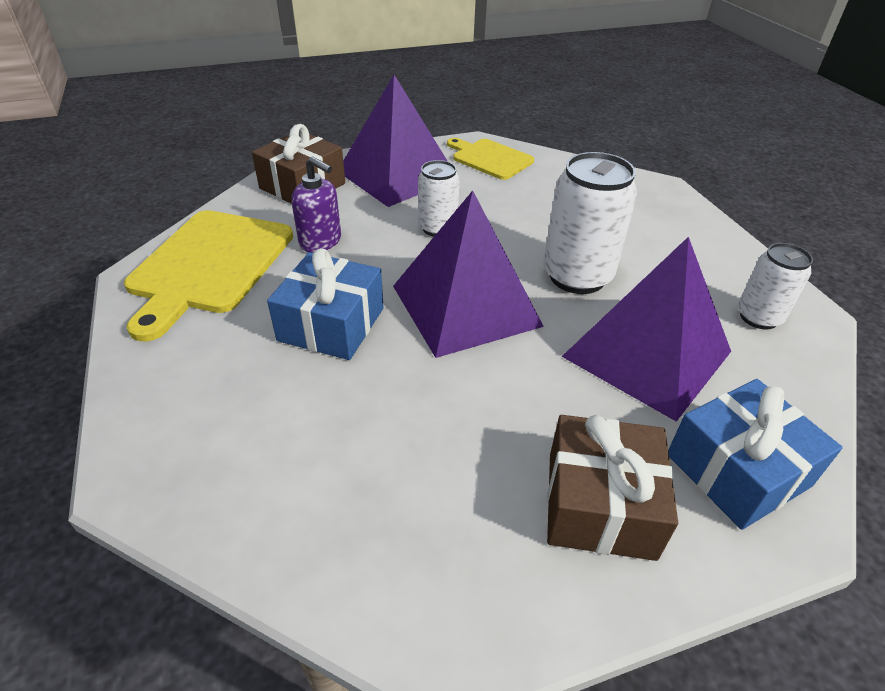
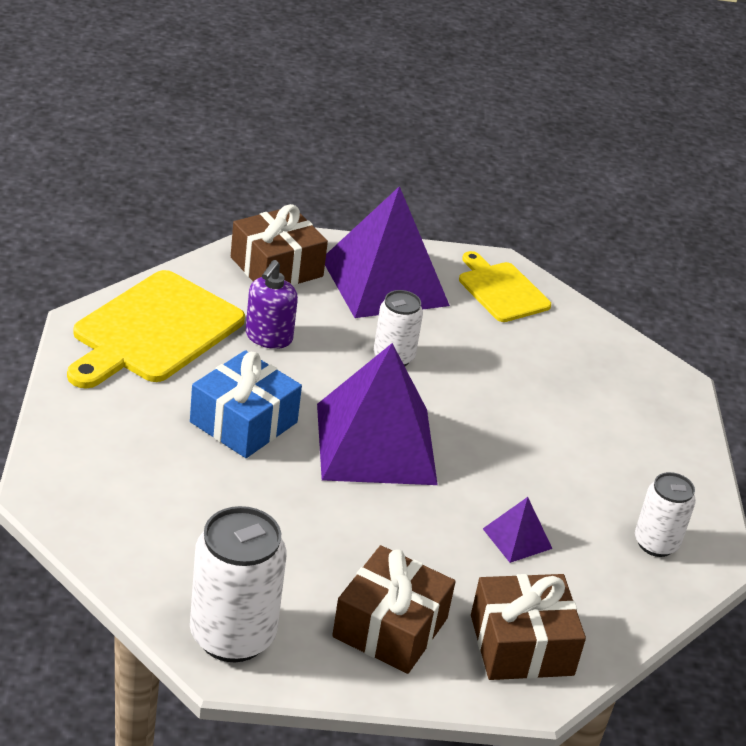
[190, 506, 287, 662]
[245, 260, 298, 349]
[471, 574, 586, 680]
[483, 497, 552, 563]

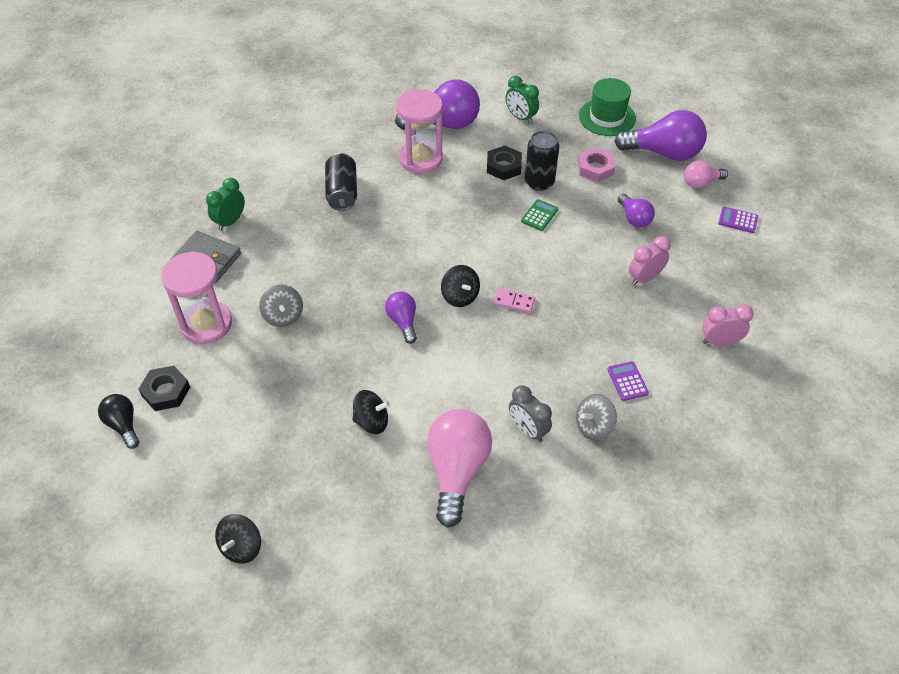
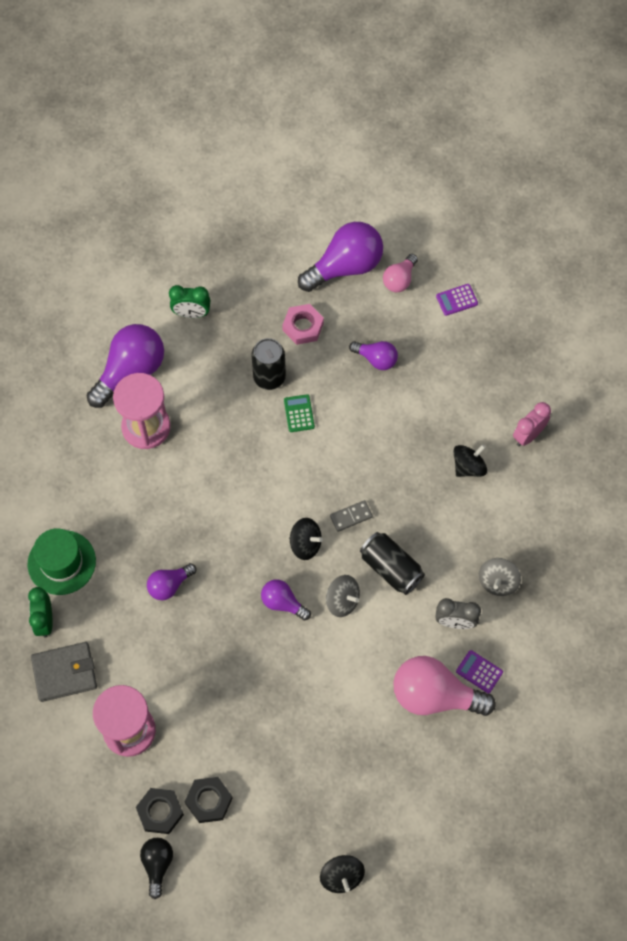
[28, 528, 96, 595]
[140, 838, 173, 899]
[147, 563, 197, 600]
[185, 777, 233, 823]
[326, 575, 360, 617]
[330, 500, 373, 532]
[360, 532, 425, 595]
[394, 656, 496, 716]
[454, 444, 487, 477]
[456, 650, 503, 693]
[629, 236, 671, 286] (first image)

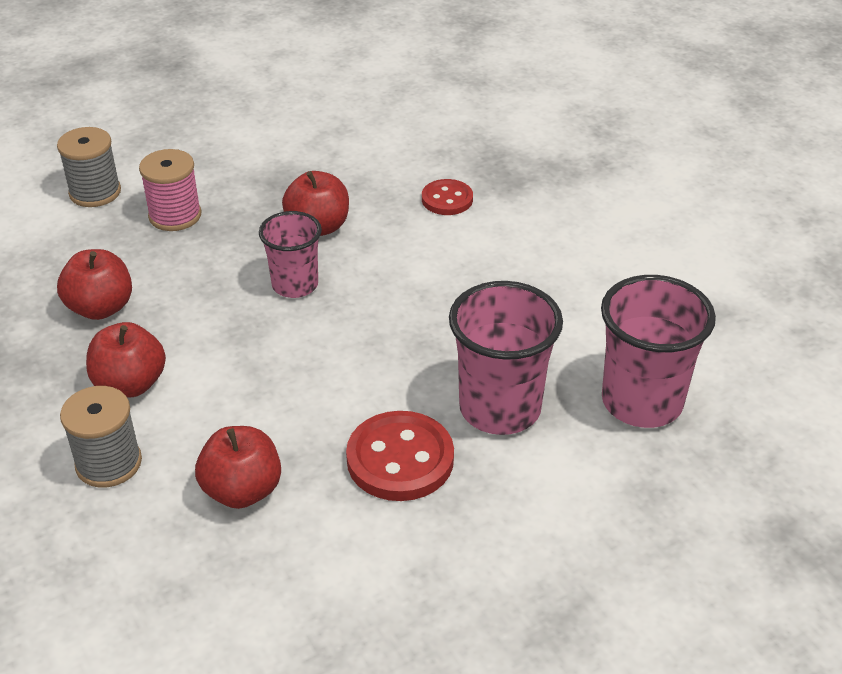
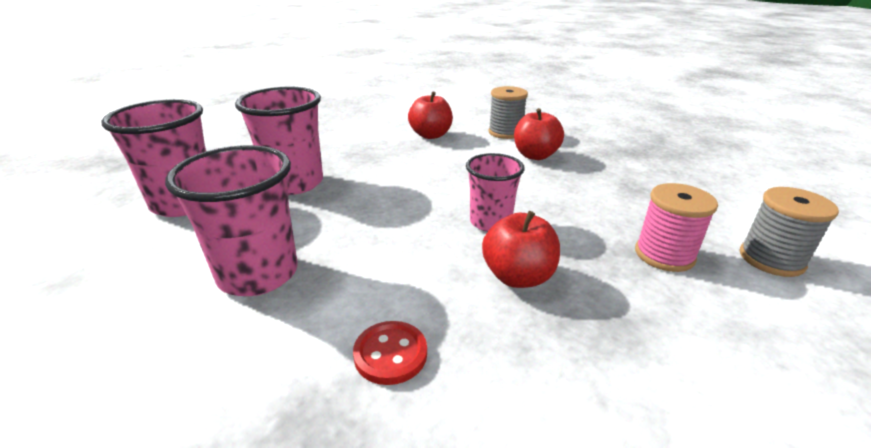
[165, 145, 297, 296]
[57, 249, 132, 320] (first image)
[346, 411, 454, 501] (first image)

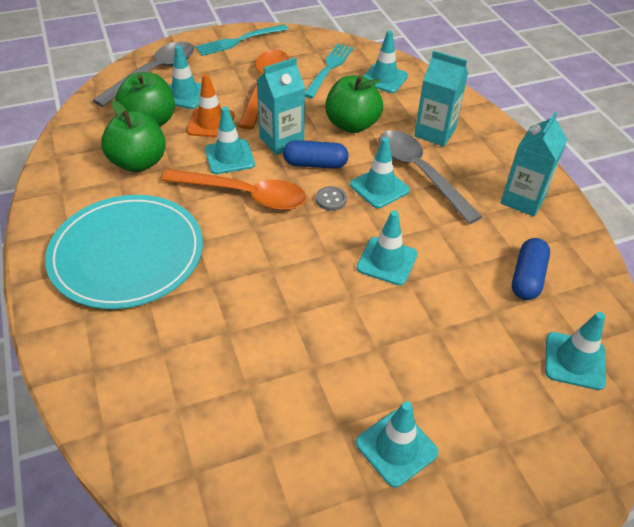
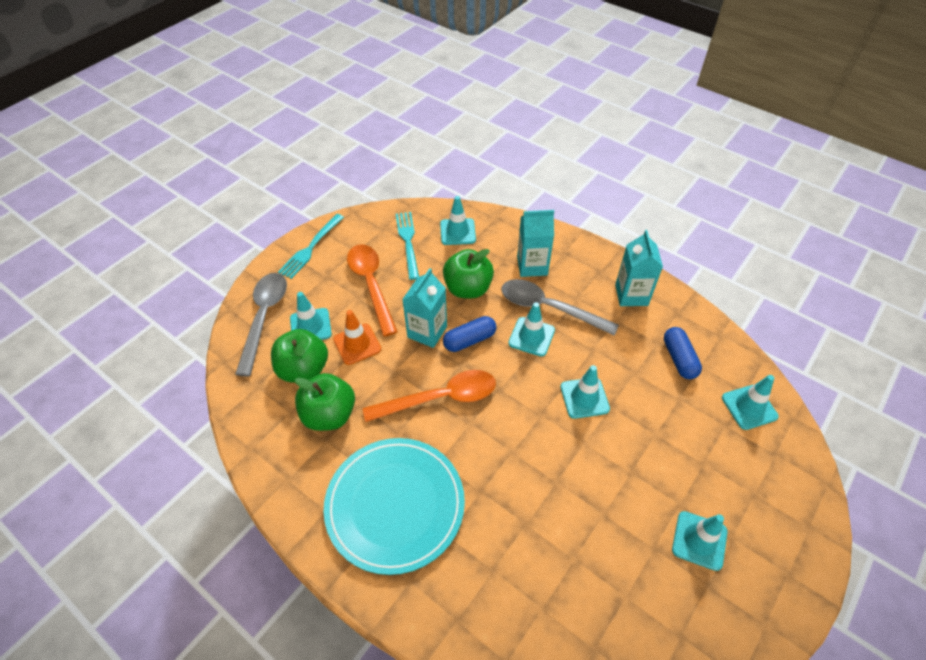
[205, 107, 255, 174] (first image)
[316, 186, 347, 211] (first image)

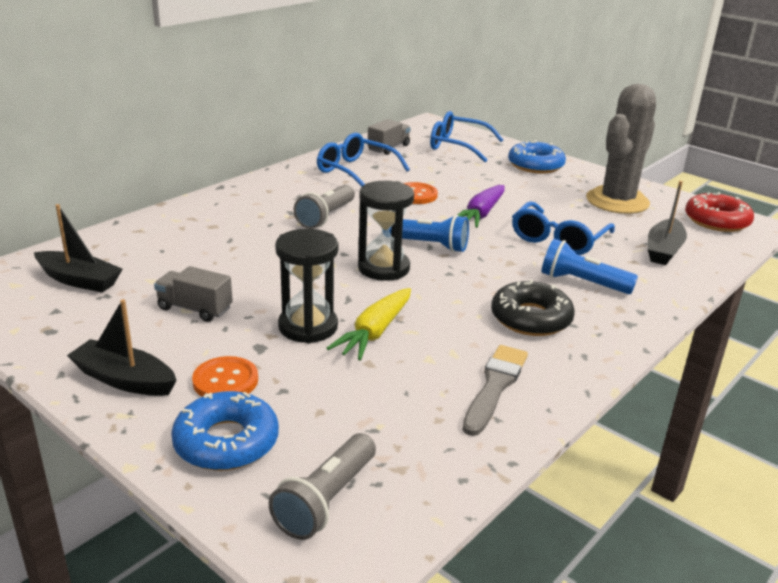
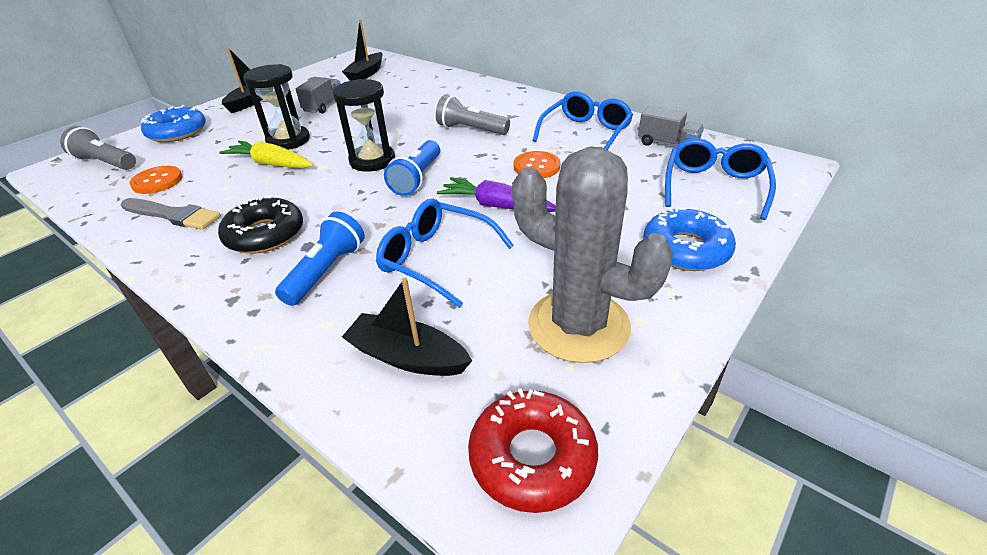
[130, 166, 182, 194]

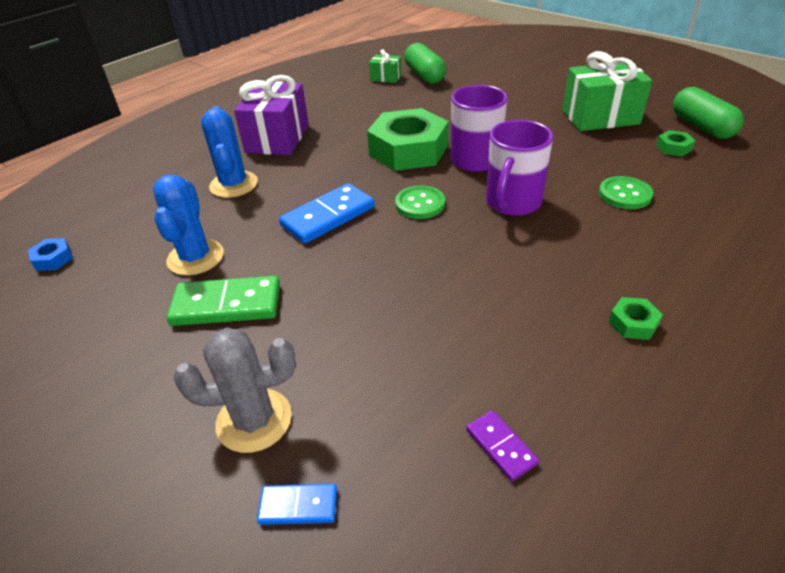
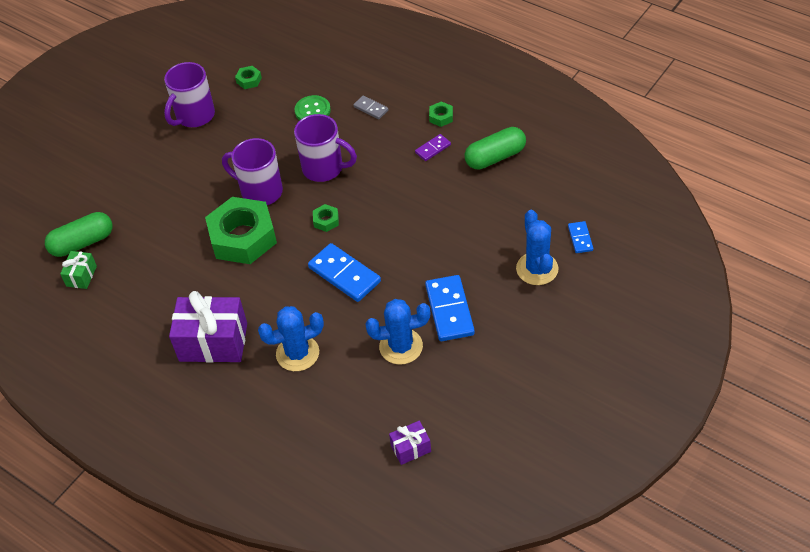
[164, 62, 215, 127]
[313, 204, 339, 232]
[353, 95, 388, 119]
[389, 421, 431, 465]
[415, 134, 451, 161]
[425, 275, 475, 341]
[465, 127, 526, 169]
[516, 210, 558, 285]

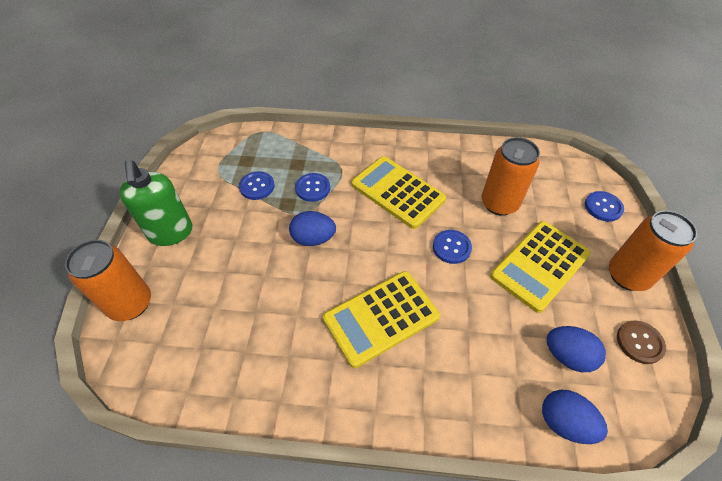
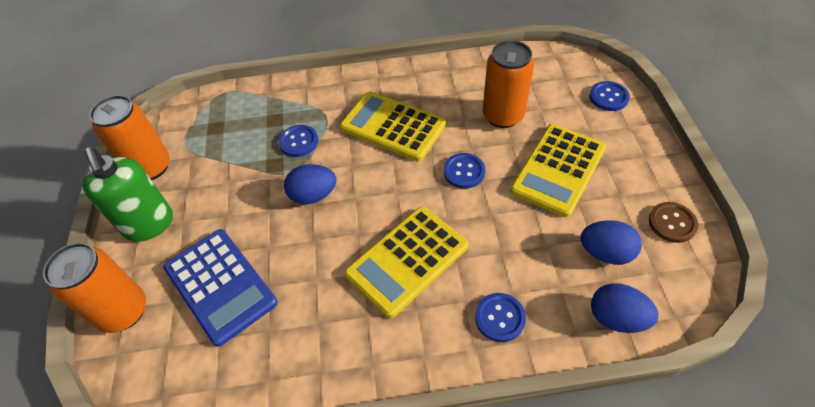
[89, 95, 170, 180]
[163, 229, 278, 347]
[475, 293, 526, 342]

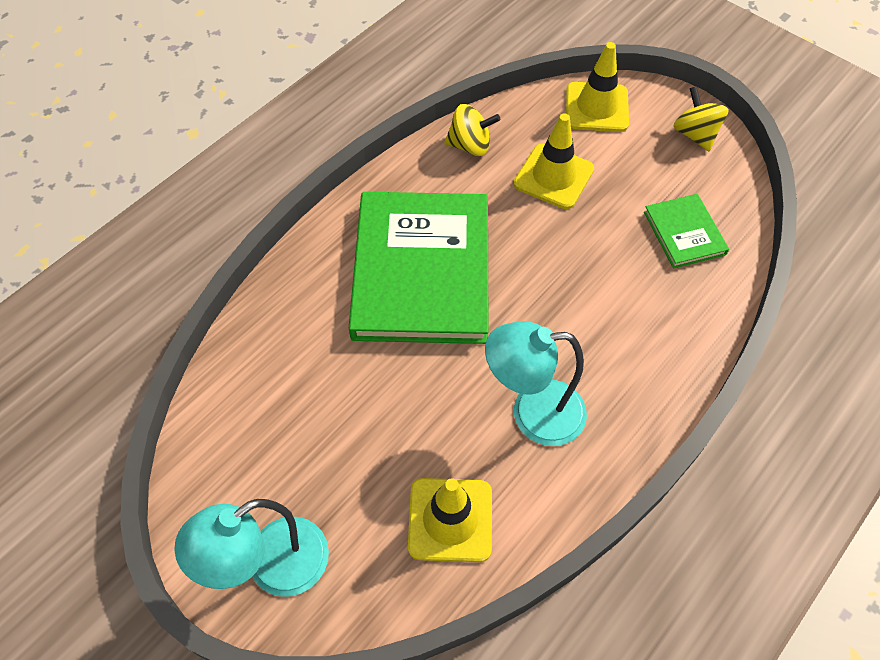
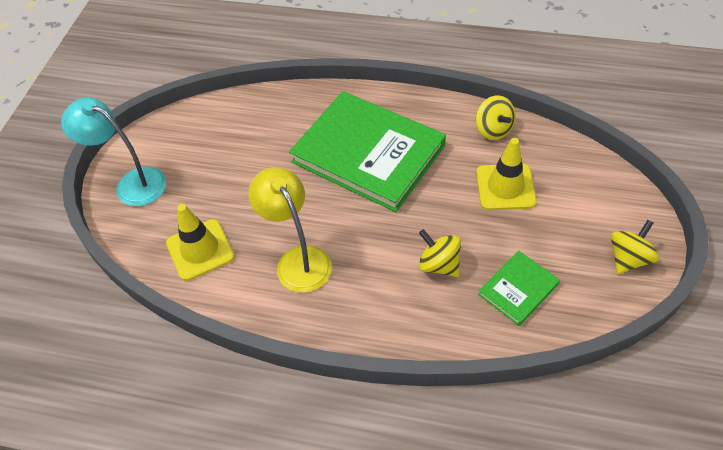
[248, 167, 332, 293]
[289, 91, 446, 212]
[419, 229, 461, 277]
[566, 42, 629, 132] (first image)

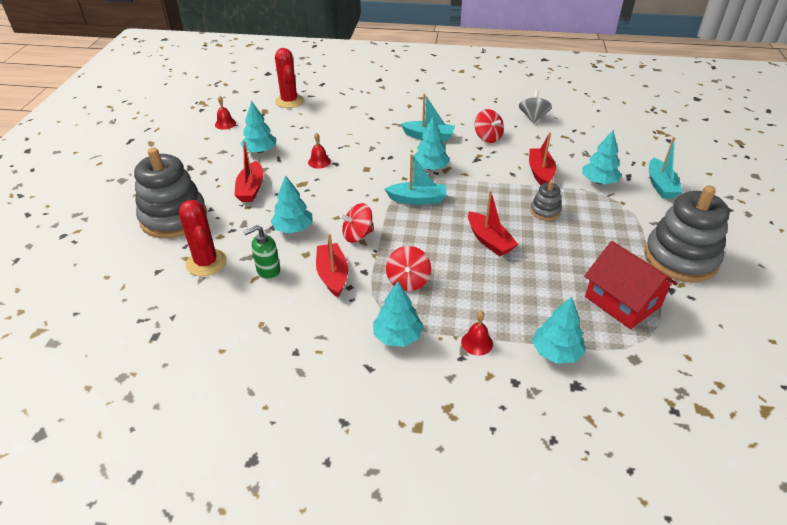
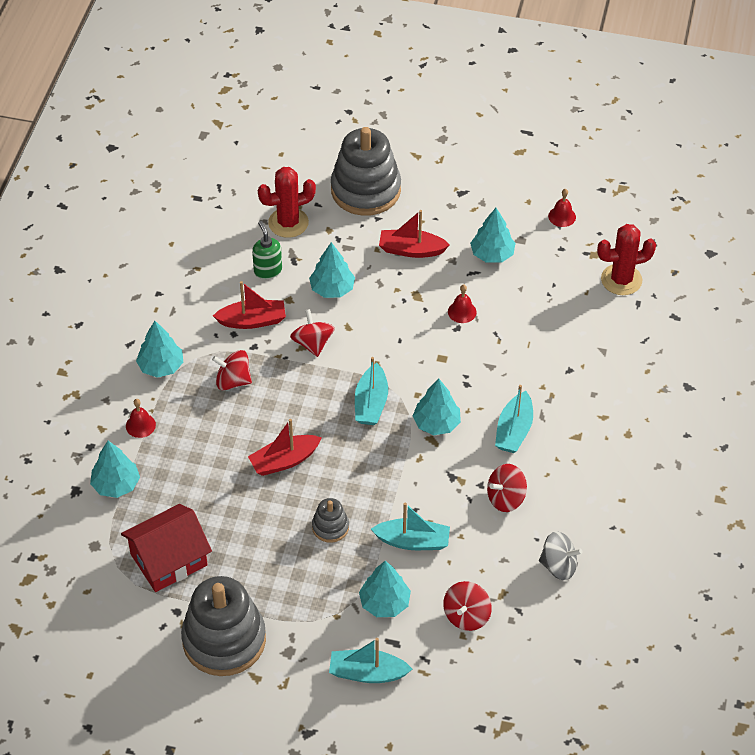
[371, 502, 450, 550]
[443, 581, 492, 631]

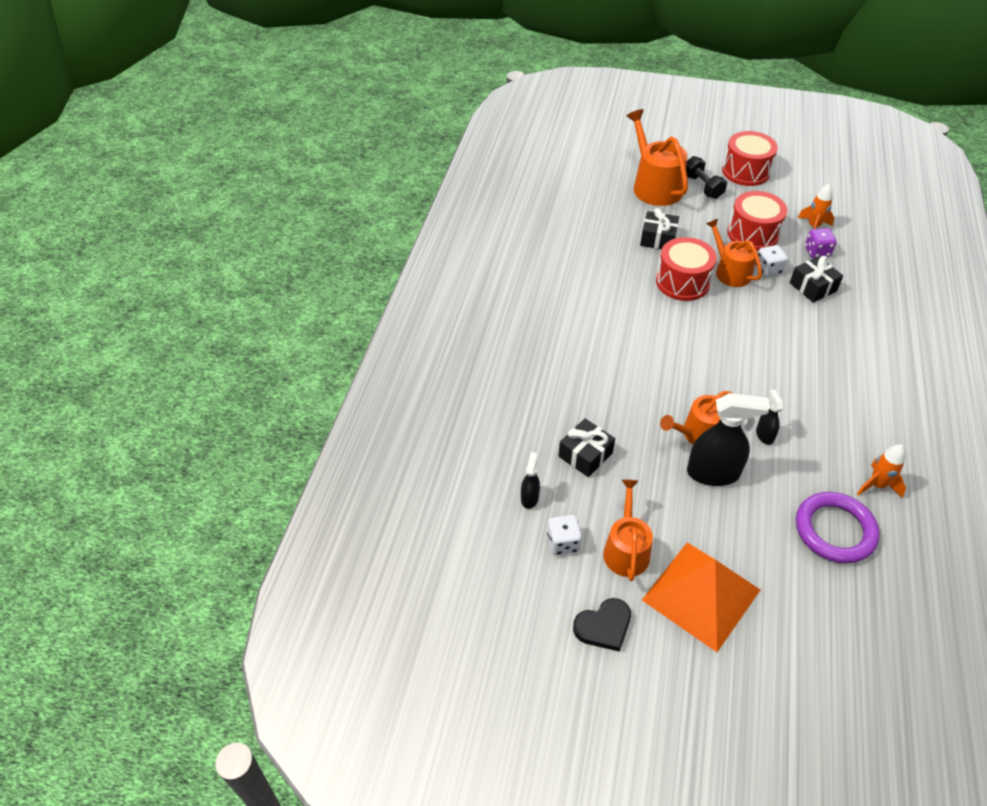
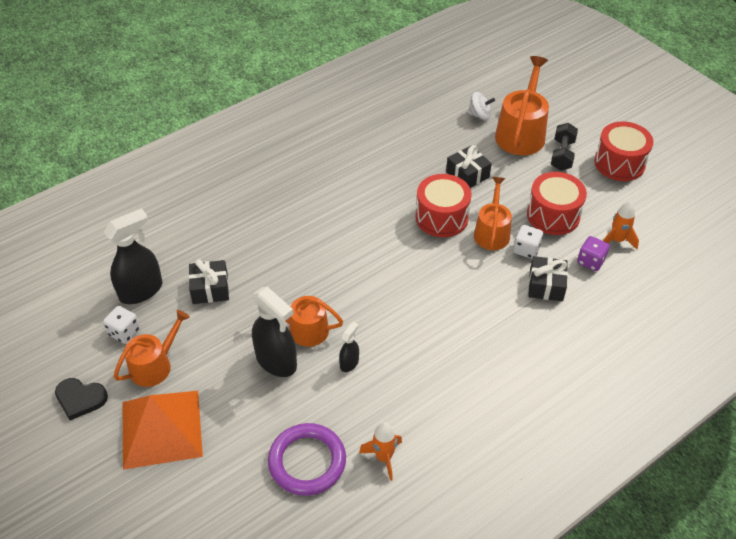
[104, 208, 162, 304]
[468, 92, 495, 120]

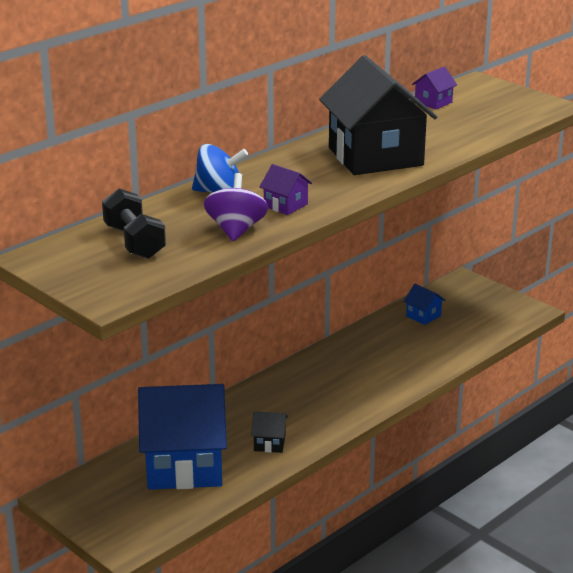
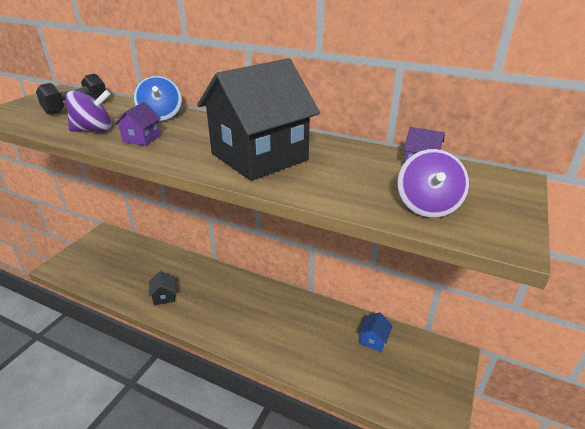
[397, 149, 469, 218]
[138, 384, 227, 490] (first image)

